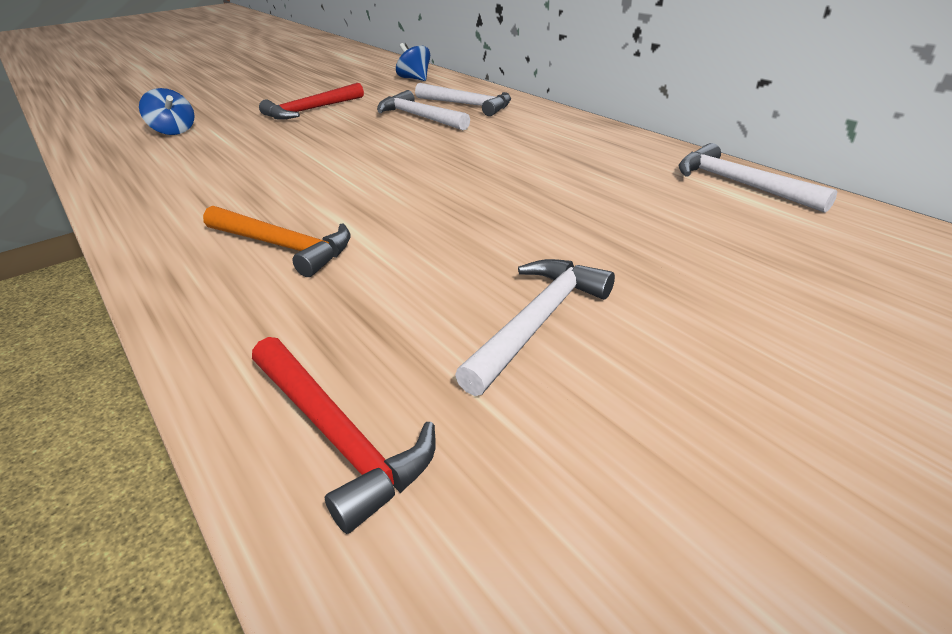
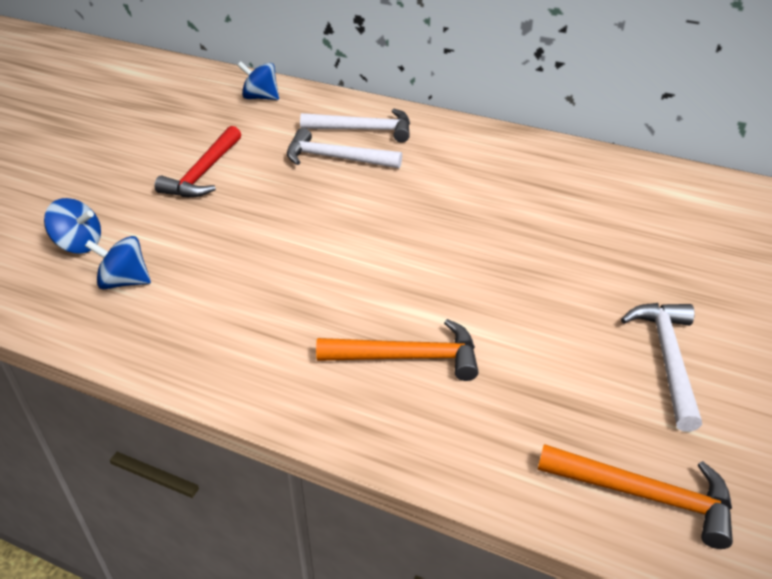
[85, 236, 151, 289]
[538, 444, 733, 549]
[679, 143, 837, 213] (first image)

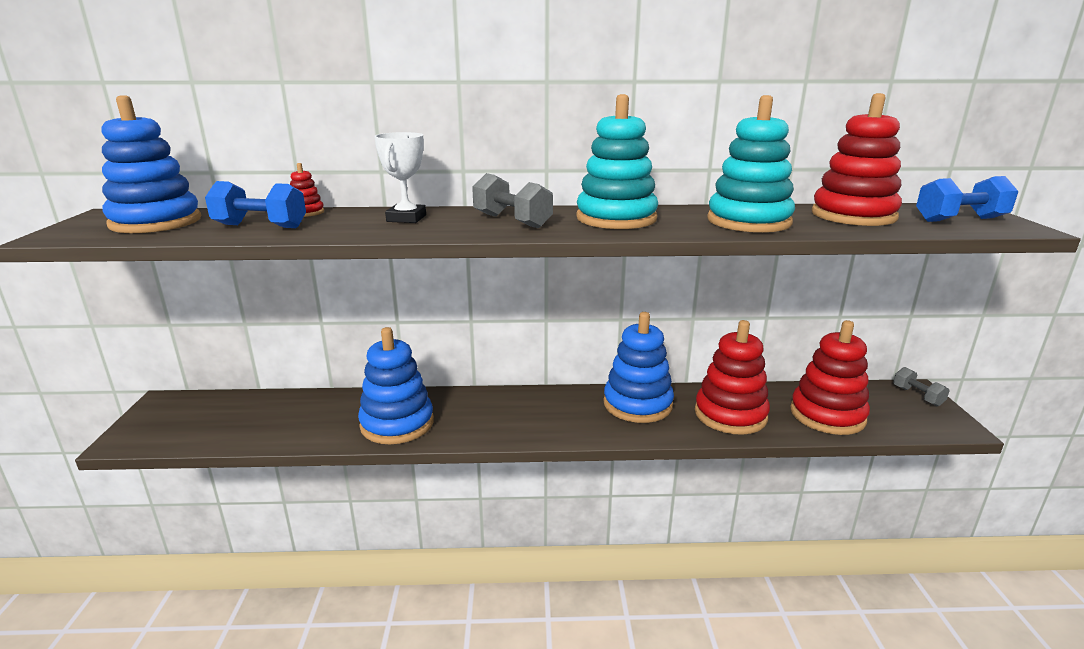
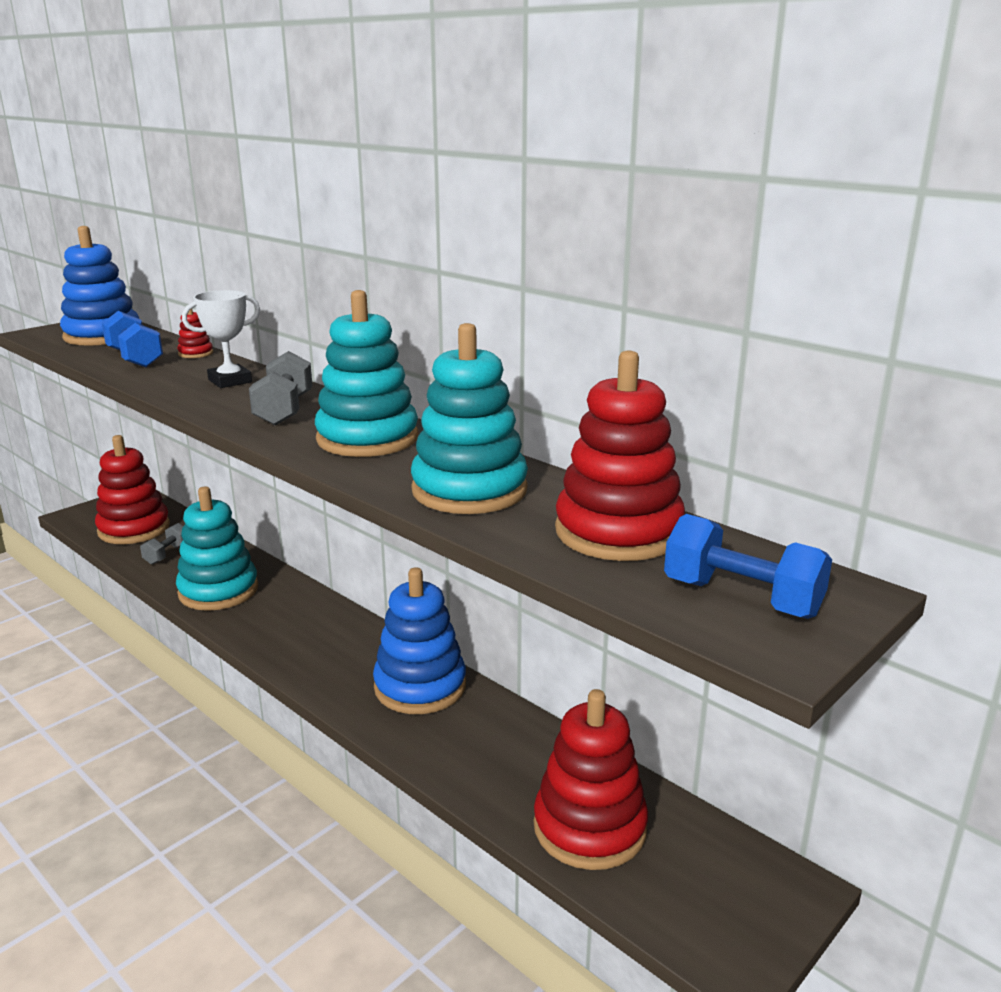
[95, 435, 170, 544]
[140, 523, 183, 565]
[176, 487, 258, 611]

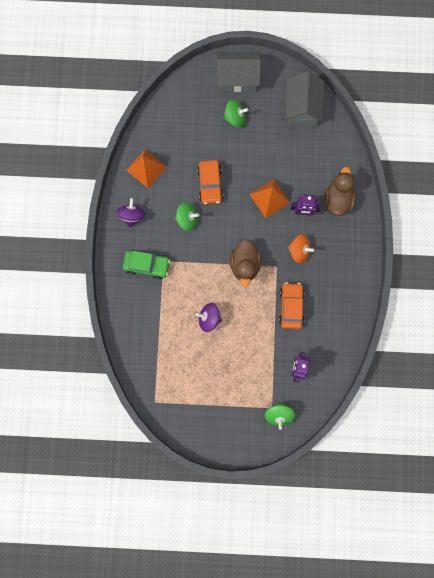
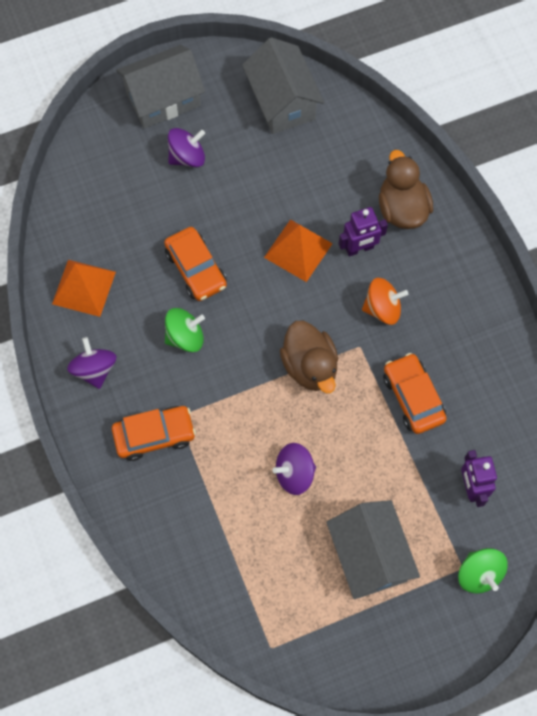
[112, 406, 196, 461]
[168, 128, 205, 167]
[326, 500, 420, 599]

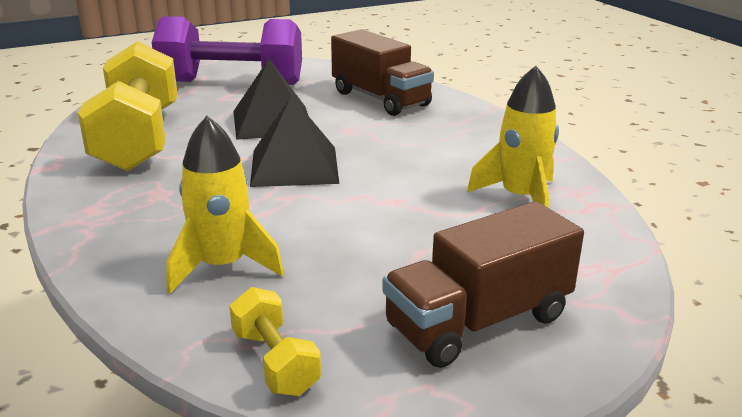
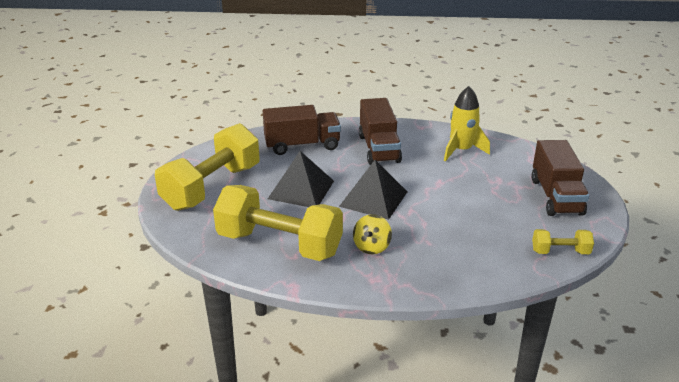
[155, 123, 260, 211]
[353, 214, 392, 254]
[359, 98, 402, 165]
[166, 116, 284, 294] (first image)

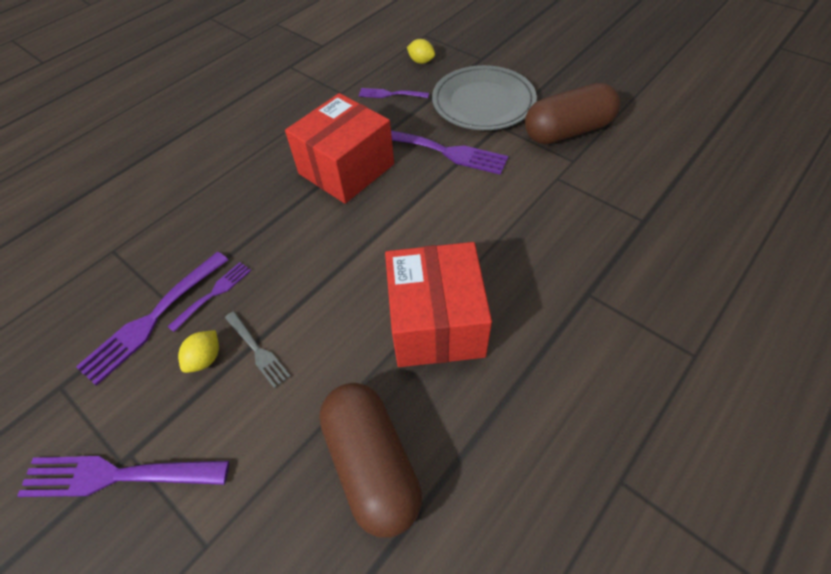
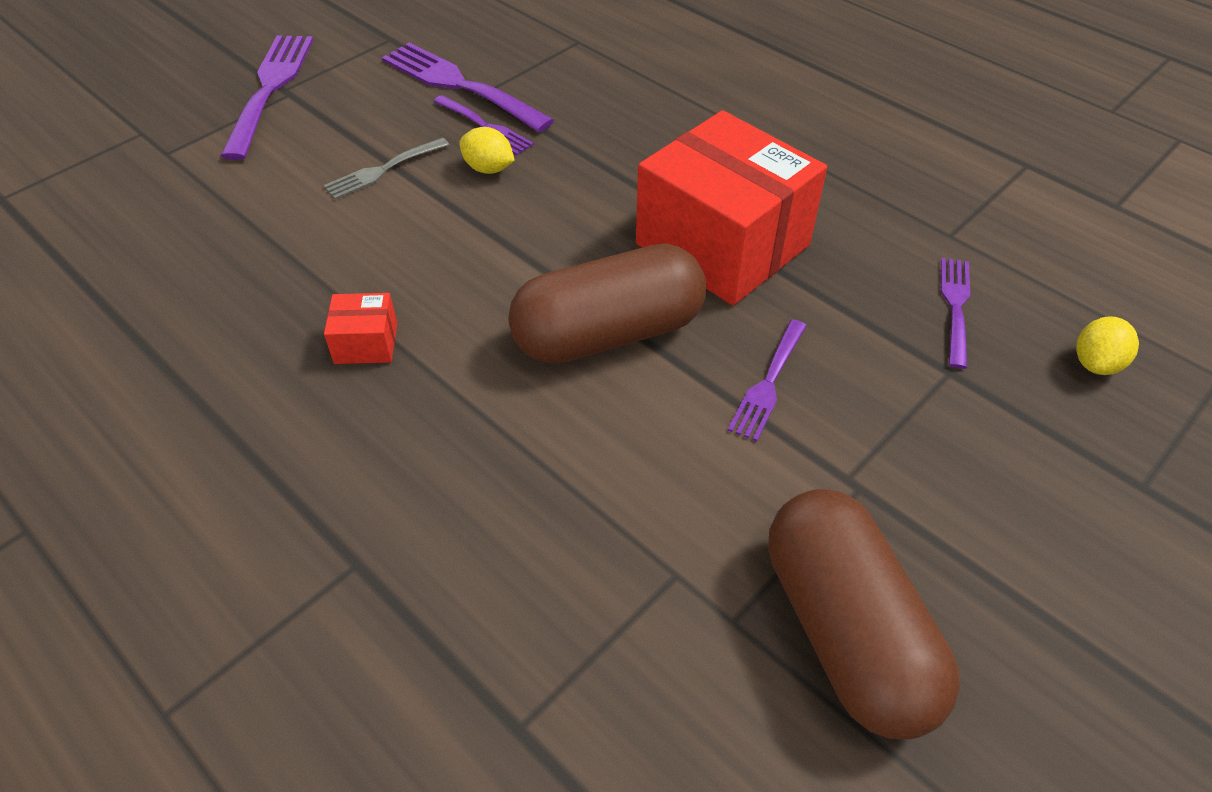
[324, 293, 397, 364]
[459, 127, 515, 174]
[508, 244, 706, 364]
[728, 319, 807, 441]
[432, 65, 537, 130] (first image)

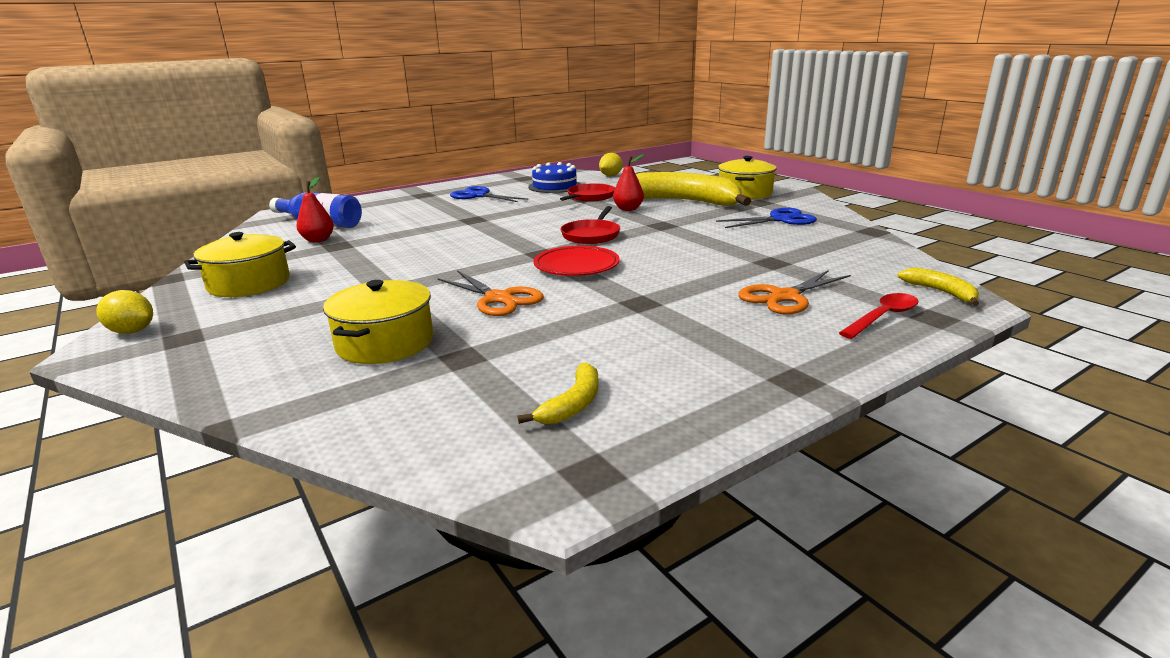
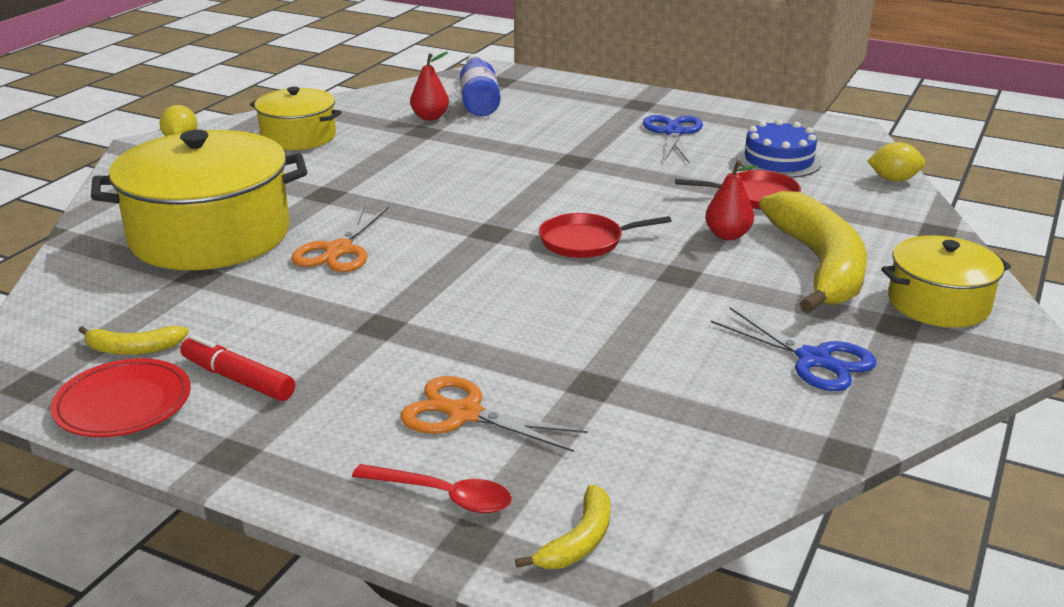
[50, 358, 191, 437]
[91, 130, 307, 270]
[180, 335, 295, 401]

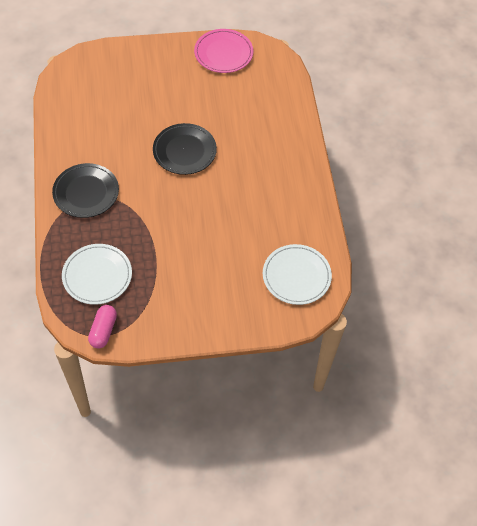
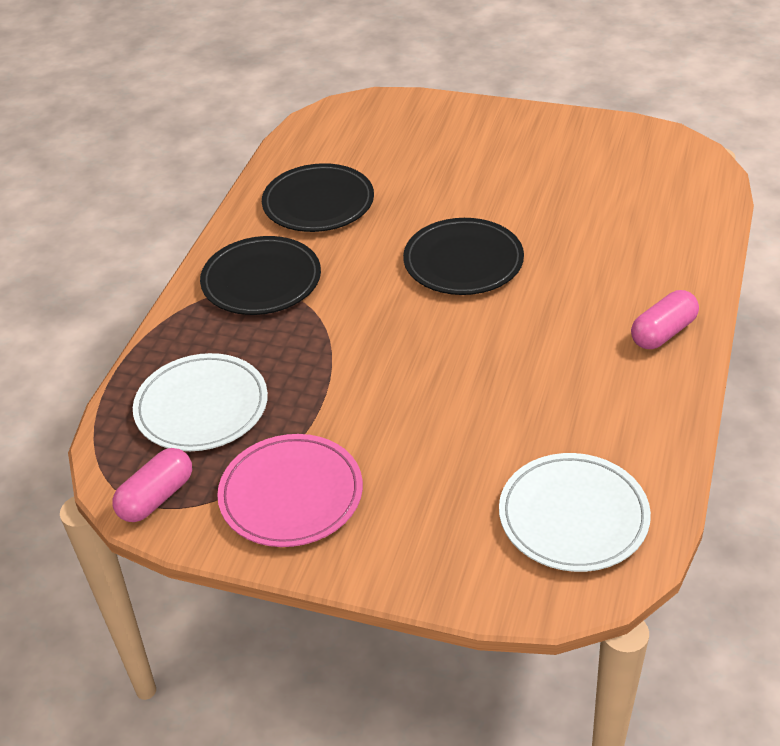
[217, 434, 363, 547]
[262, 163, 374, 232]
[631, 290, 699, 349]

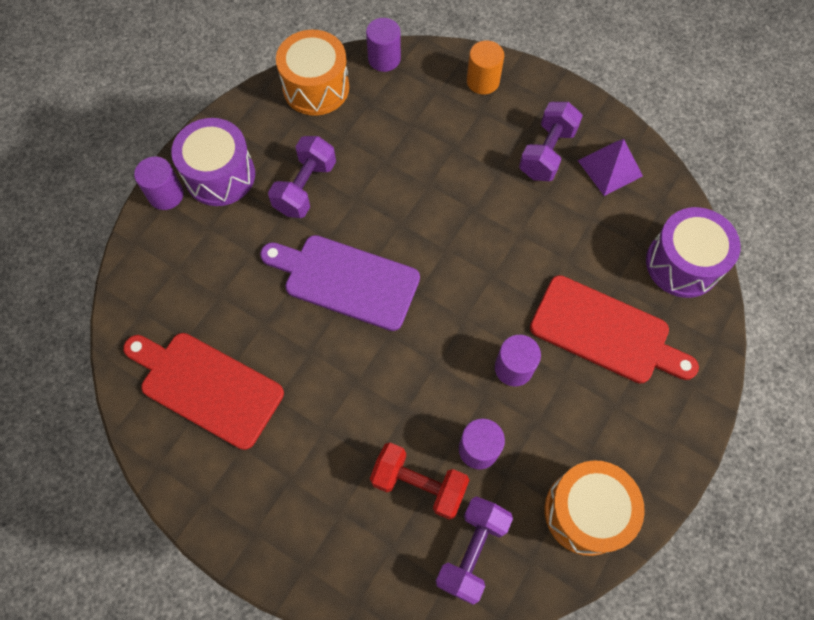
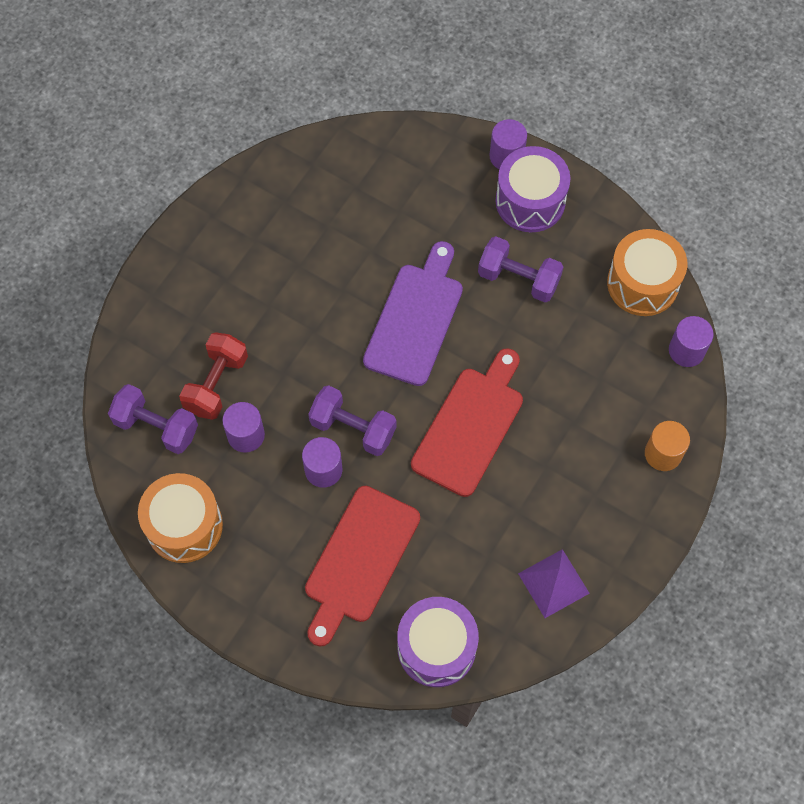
[308, 385, 396, 456]
[411, 348, 523, 497]

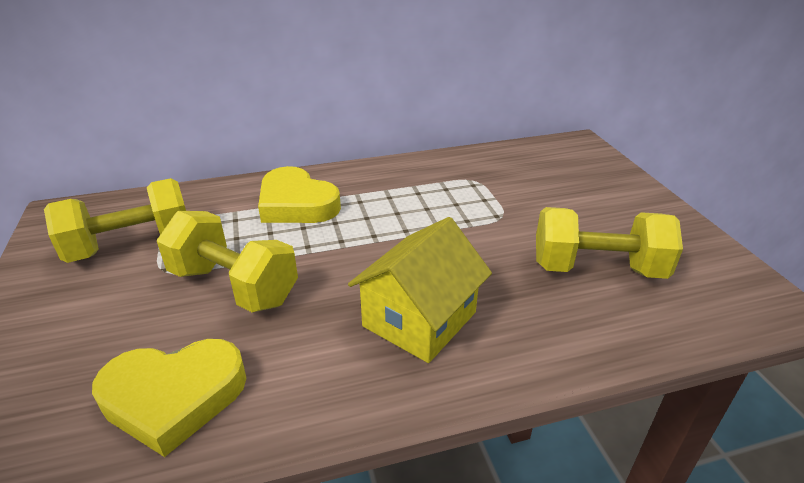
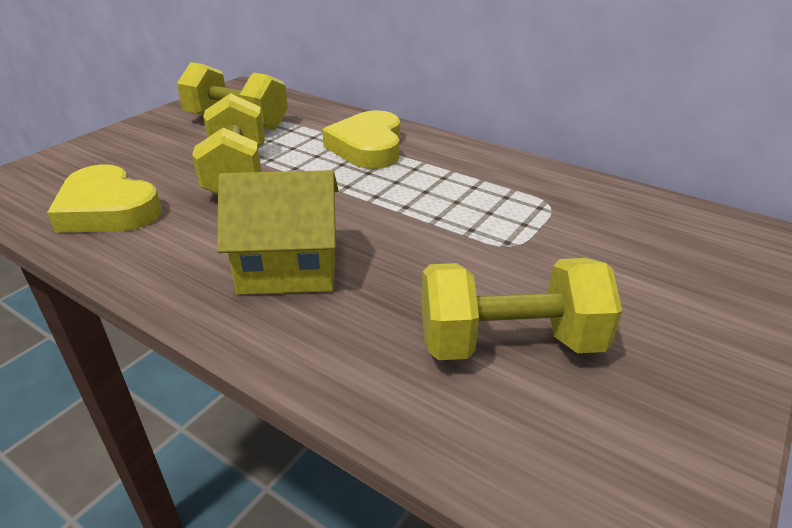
[421, 258, 622, 360]

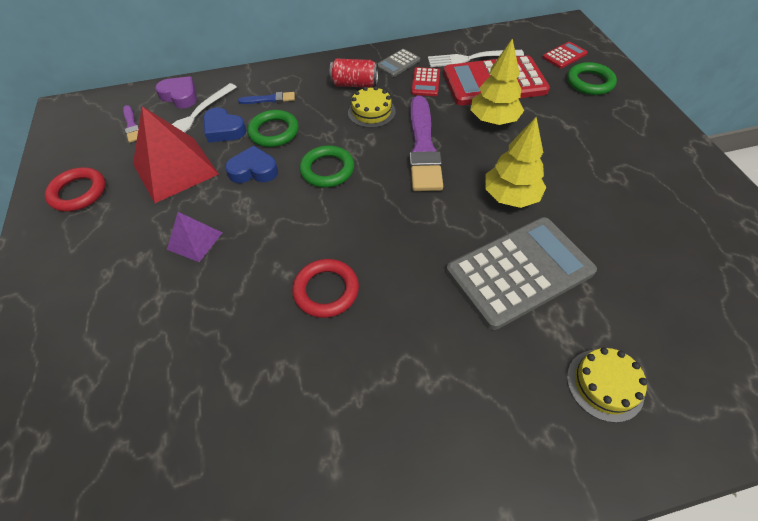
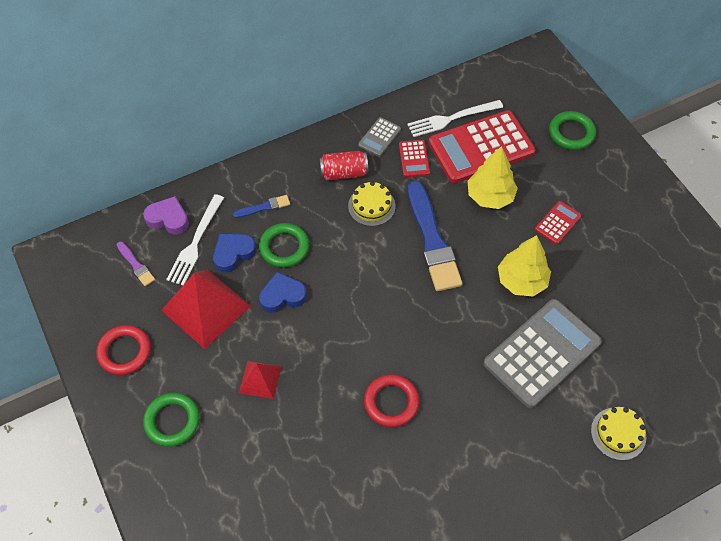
[143, 393, 200, 447]
[213, 234, 256, 273]
[239, 361, 281, 399]
[408, 181, 462, 291]
[535, 201, 581, 244]

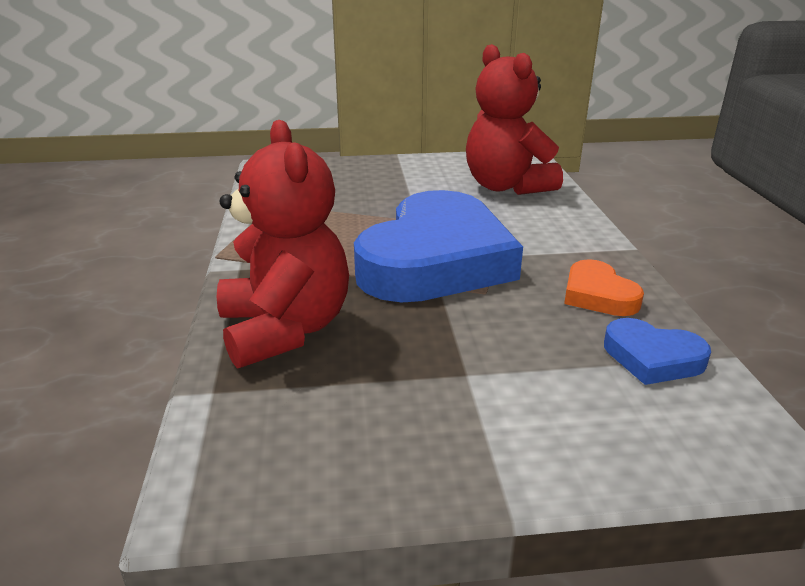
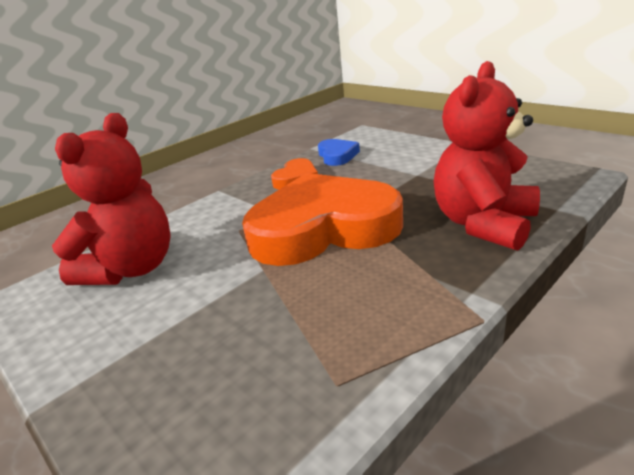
[242, 173, 403, 266]

